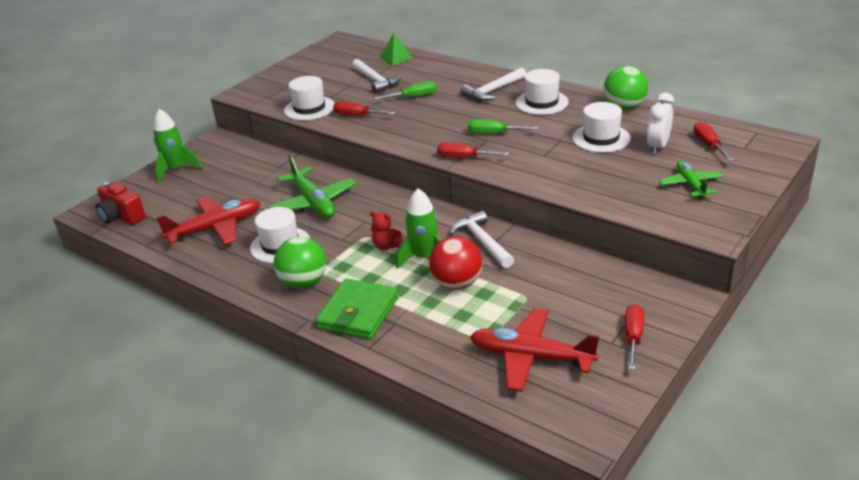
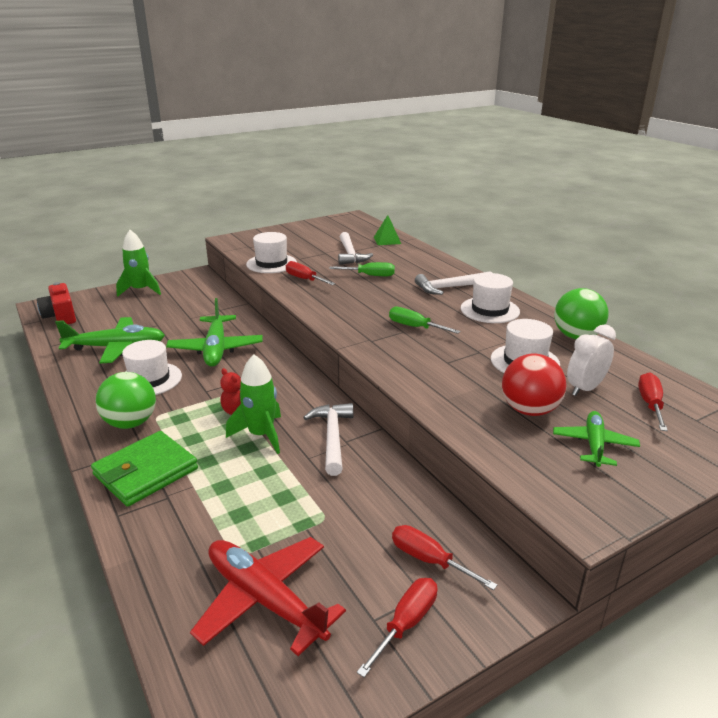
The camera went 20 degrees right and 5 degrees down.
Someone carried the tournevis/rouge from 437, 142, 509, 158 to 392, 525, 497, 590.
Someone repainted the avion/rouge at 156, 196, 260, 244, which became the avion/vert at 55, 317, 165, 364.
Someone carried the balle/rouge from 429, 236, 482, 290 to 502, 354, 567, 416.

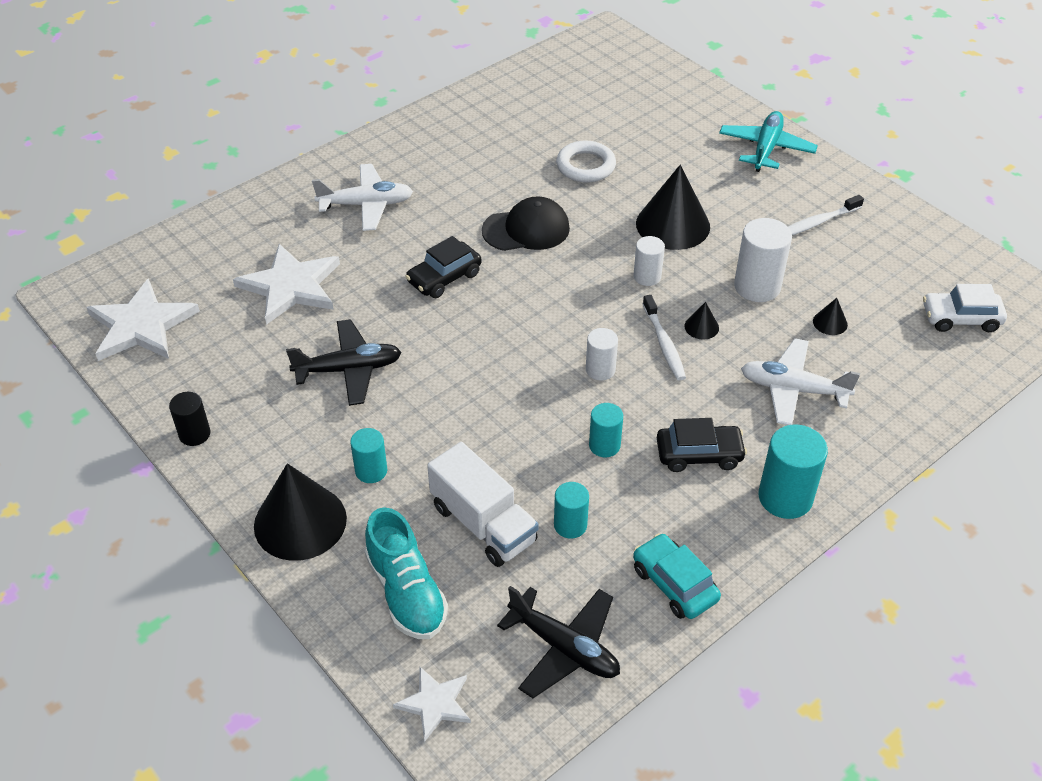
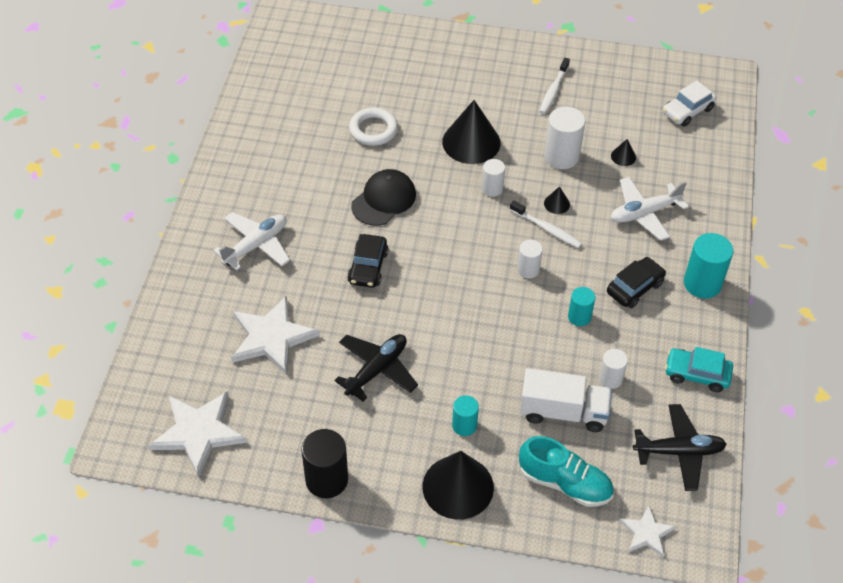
The camera went 40 degrees left and 5 degrees up.
Someone took away the avion/turquoise at 719, 111, 818, 172.
Someone scaled the cylindre/noir at 169, 392, 210, 446 by 1.66.
Someone repainted the cylindre/turquoise at 554, 482, 589, 539, which became the cylindre/blanc at 599, 349, 628, 389.

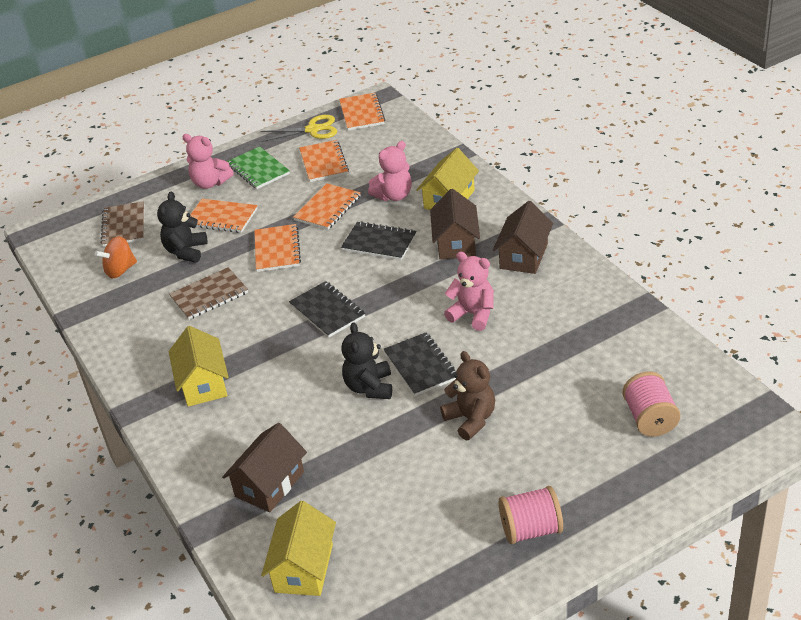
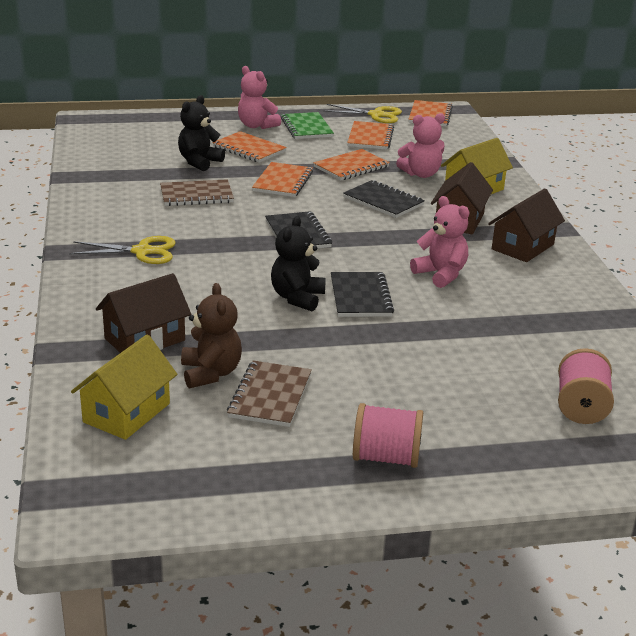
The camera went 15 degrees right and 10 degrees down.
Someone carried the carnet/marron from 100, 201, 144, 247 to 227, 361, 312, 427.
Someone took away the toupie/orange at 95, 236, 137, 278.
Someone swapped the maison/jaune at 169, 326, 229, 407 for the ciseaux/jaune at 69, 236, 176, 264.
Someone carried the ours en peluche/marron from 440, 351, 495, 440 to 181, 283, 242, 389.

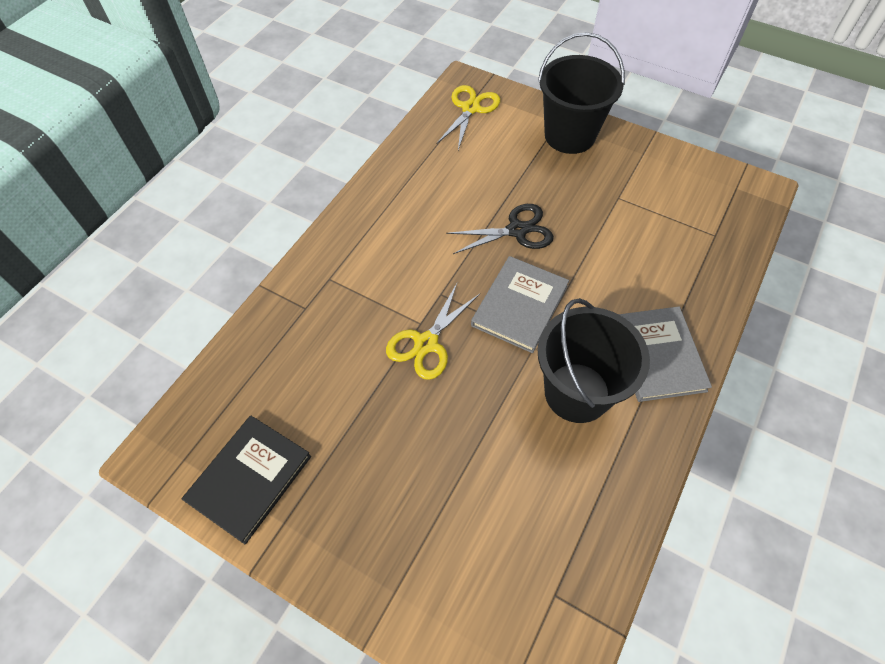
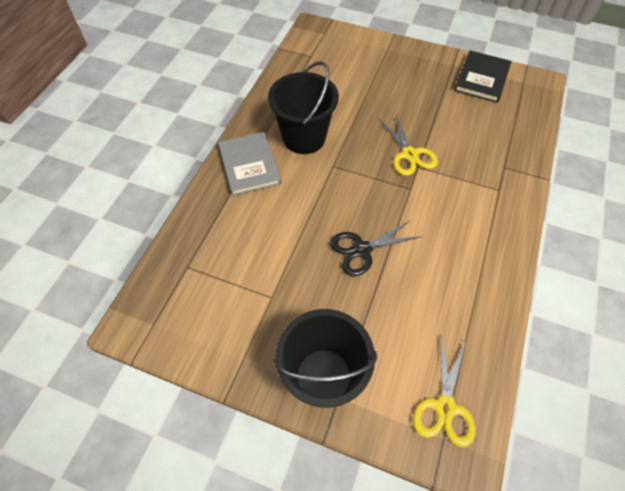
The camera went 170 degrees right and 0 degrees up.
Someone took away the livre/gris at 471, 256, 569, 353.
Someone rotated the ciseaux/jaune at 386, 283, 480, 380 by 135 degrees clockwise.

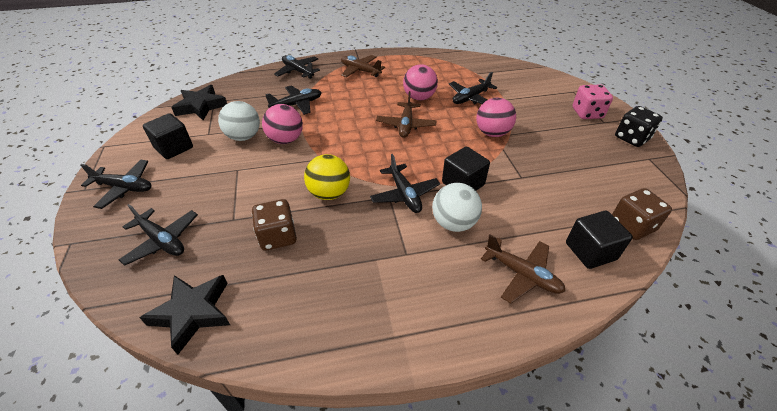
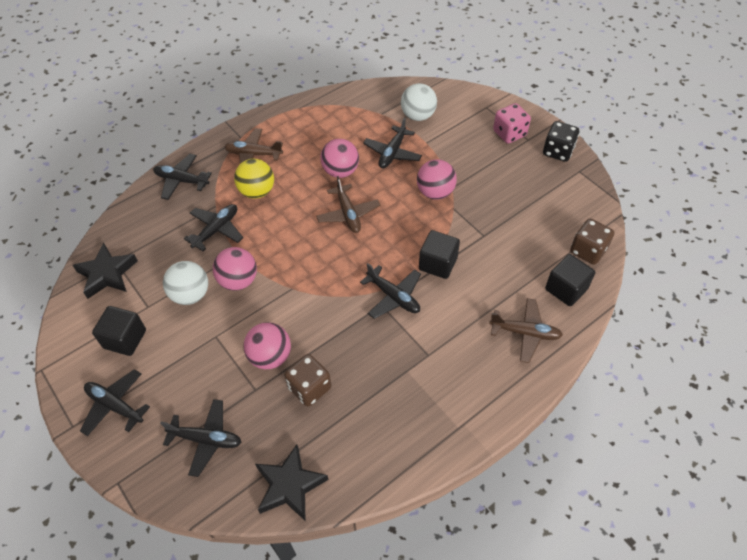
The camera went 25 degrees left and 10 degrees up.
Someone carried the balle/jaune from 304, 154, 350, 200 to 234, 159, 274, 199.
Someone rotated the avion/noir at 80, 159, 152, 209 by 135 degrees counterclockwise.
Someone carried the balle/blanc from 432, 183, 482, 232 to 401, 83, 437, 121.
Someone put down the balle/rose at 243, 322, 291, 369.

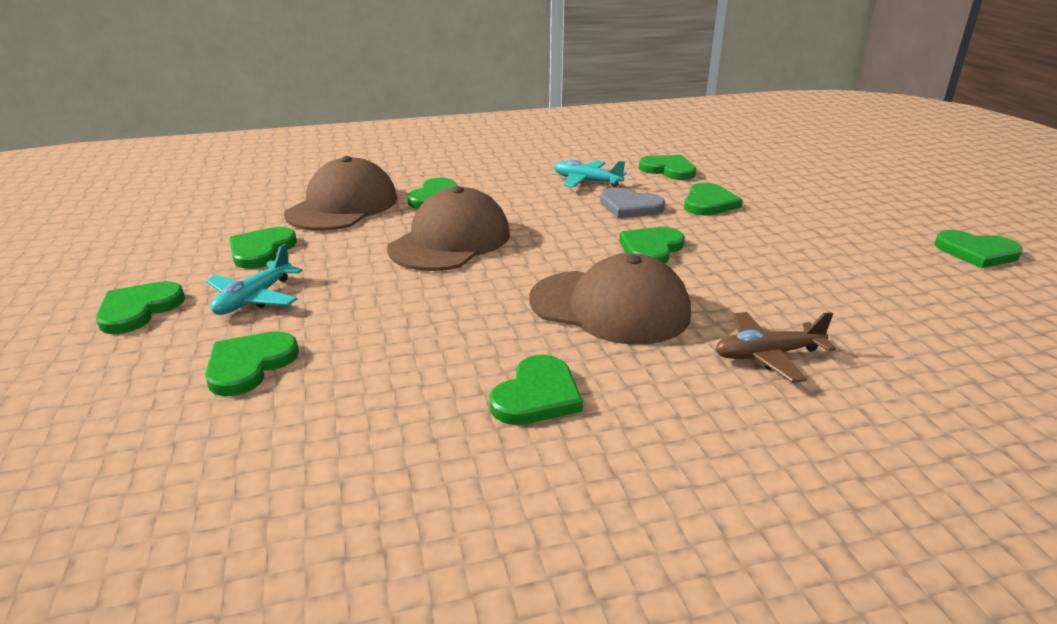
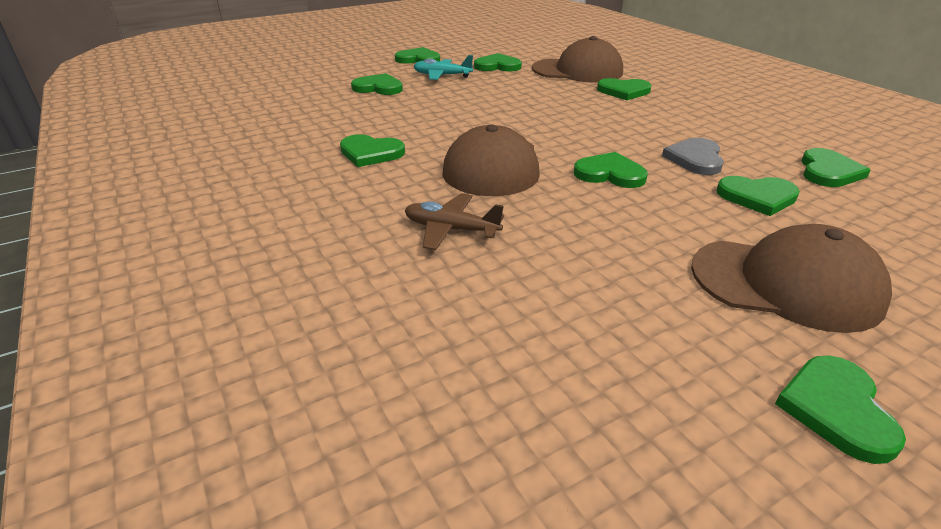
The camera went 75 degrees right and 5 degrees up.
Someone took away the avion/turquoise at 554, 159, 626, 188.
Someone carried the casquette/marron from 387, 186, 510, 271 to 691, 224, 892, 333.
Someone rotated the avion/marron at 715, 312, 836, 383 by 45 degrees counterclockwise.

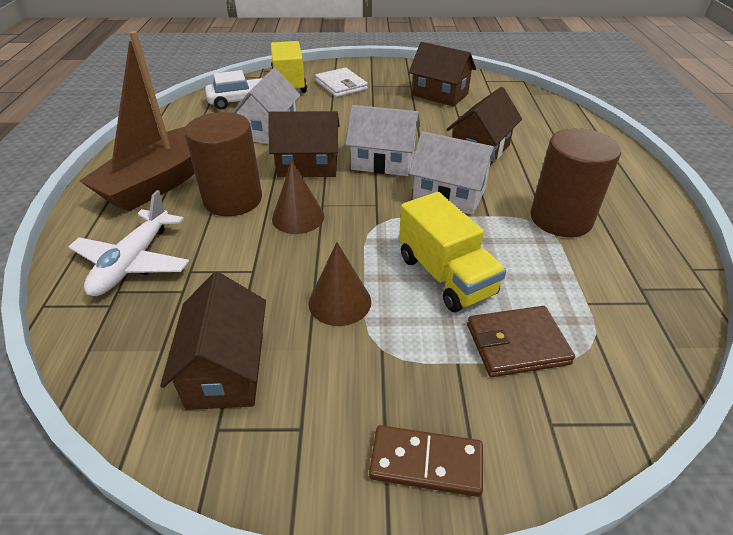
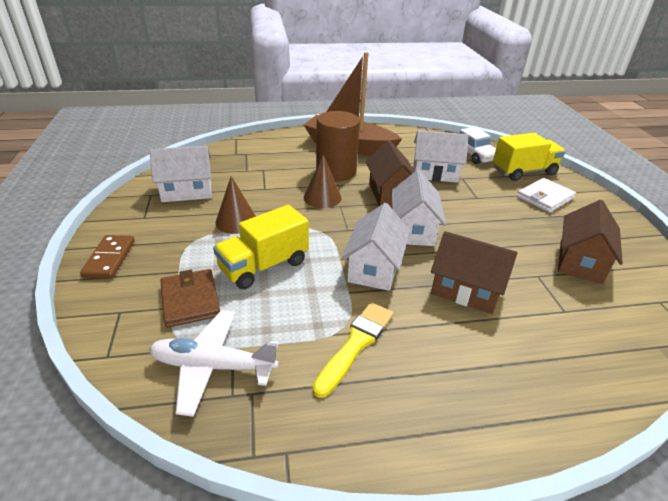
The camera went 80 degrees right and 5 degrees down.
Someone swapped the cylindre/marron at 530, 128, 621, 237 for the pinceau/jaune at 312, 302, 394, 398.
Someone carried the avion/blanc from 69, 190, 189, 296 to 149, 310, 279, 417.
Someone repainted the maison/marron at 160, 272, 266, 410, which became the maison/blanc at 150, 146, 211, 202.

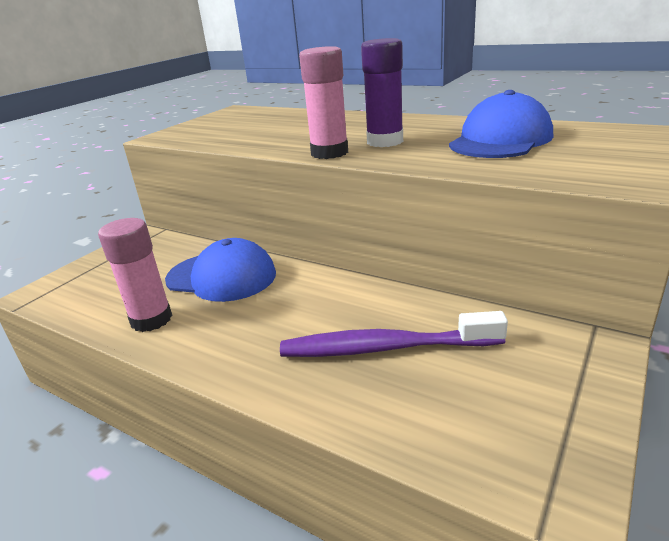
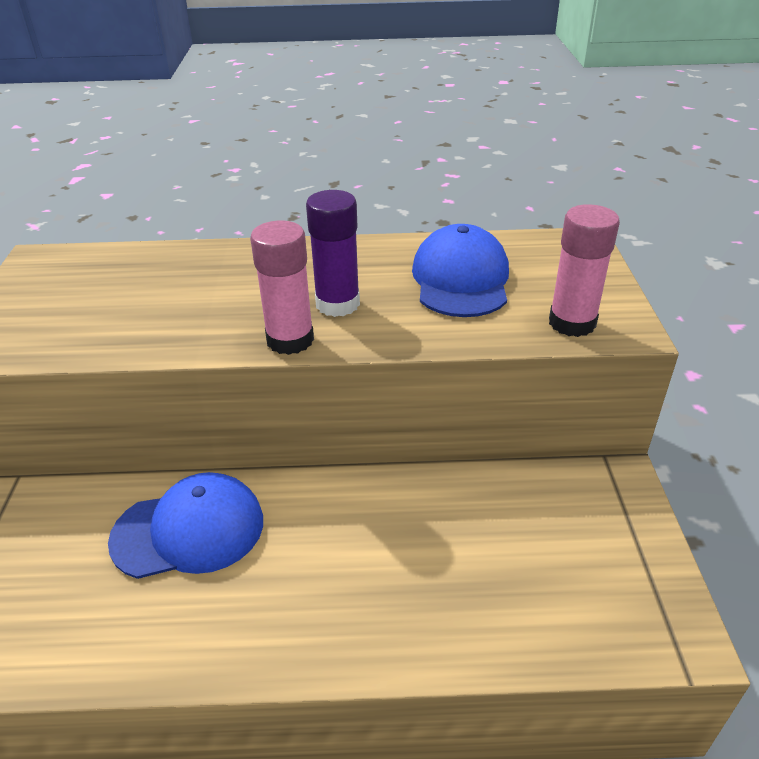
The camera went 35 degrees left and 10 degrees up.
Someone carried the bâton de colle/rose from 98, 218, 173, 332 to 549, 204, 620, 337.
Someone took away the brosse à dents/violet at 280, 311, 508, 357.

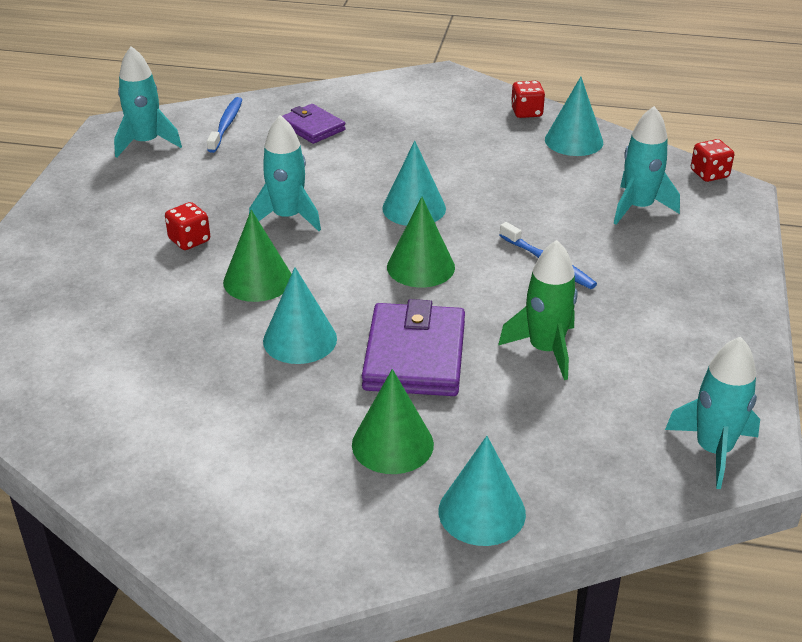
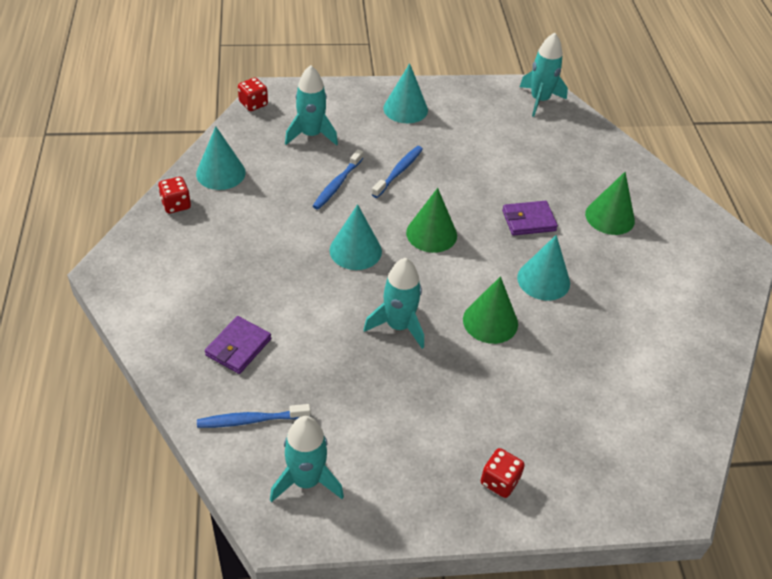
The camera went 110 degrees left and 10 degrees up.
Someone carried the dé/rouge from 165, 202, 210, 250 to 480, 448, 525, 498.
Someone took away the fusée/vert at 498, 240, 577, 380.
Someone scaled the portefeuille/violet at 362, 299, 465, 396 by 0.60.
Someone carried the cône/turquoise from 439, 436, 526, 546 to 383, 63, 428, 123.
Someone put down the brosse à dents/bleu at 313, 149, 363, 210.

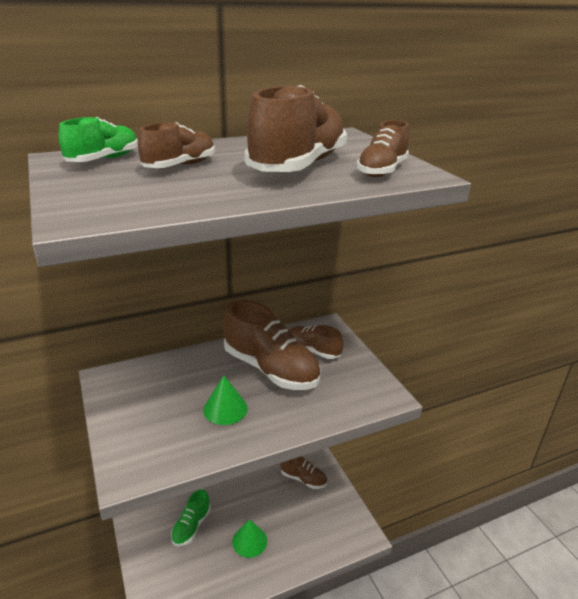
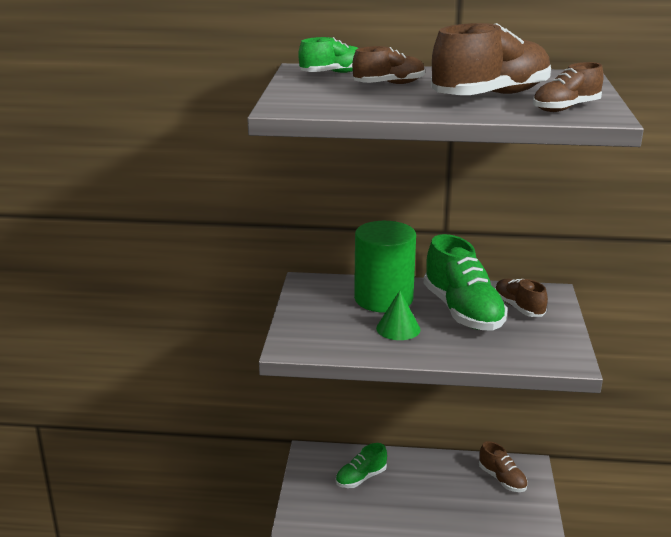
The camera went 30 degrees right and 5 degrees down.
Someone repainted the chaussure/marron at 223, 299, 320, 390, which became the chaussure/vert at 424, 234, 508, 331.
Someone took away the cône/vert at 232, 519, 267, 558.
Someone put down the cylindre/vert at 354, 221, 416, 313.

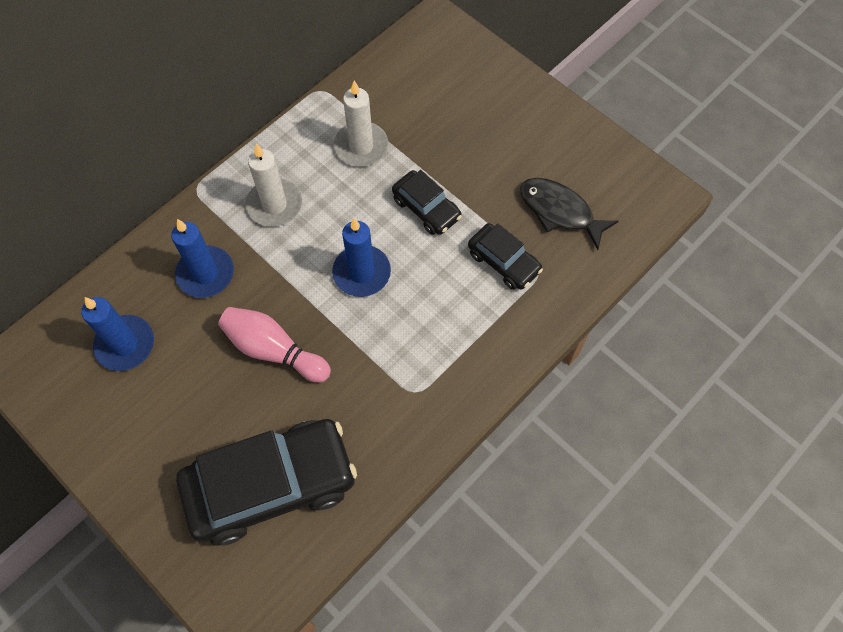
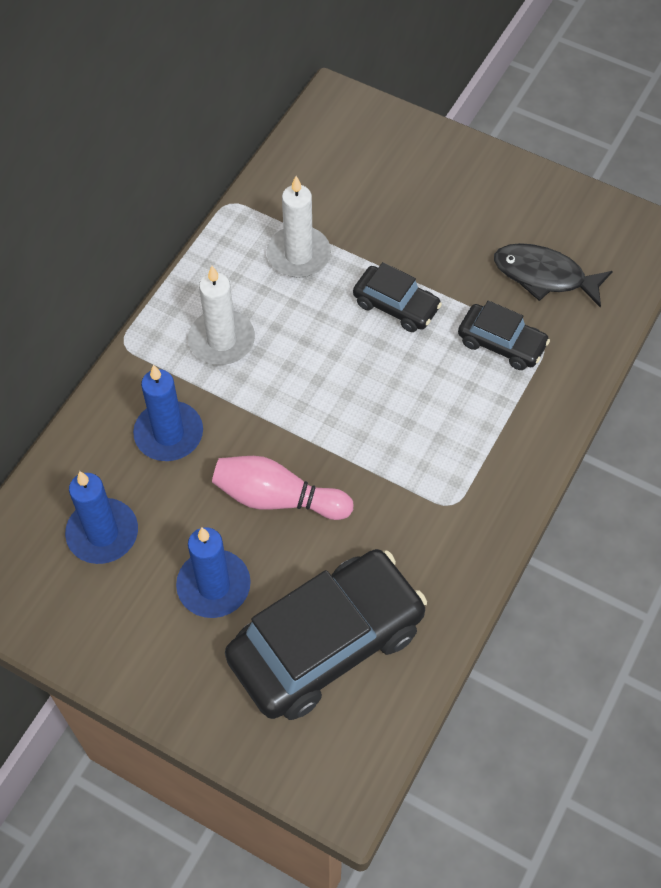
The camera went 15 degrees left and 5 degrees down.
Someone carried the bougie/bleu from 332, 218, 391, 297 to 176, 527, 251, 618.

